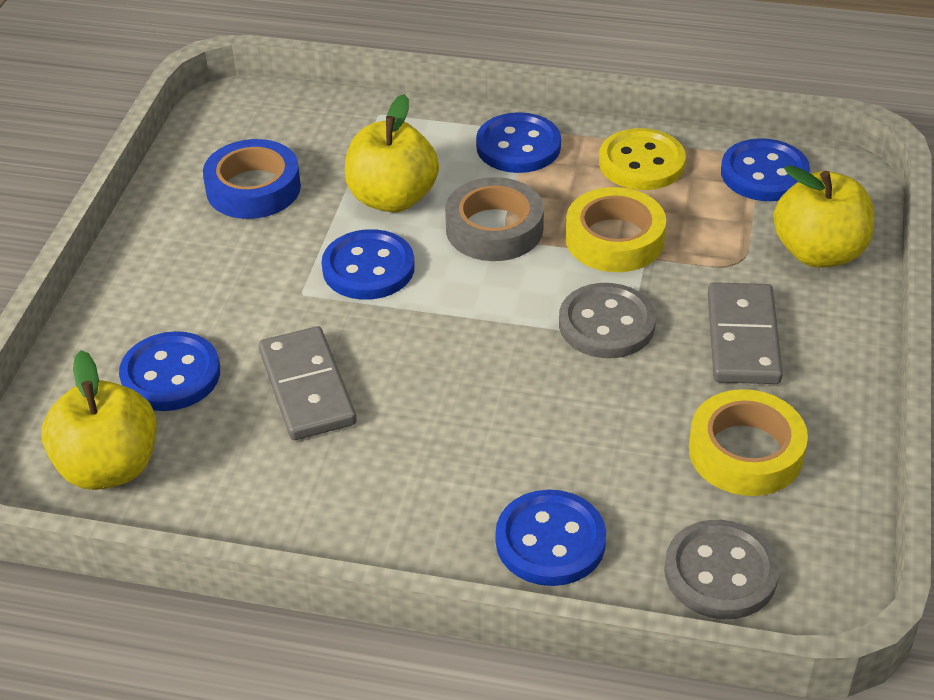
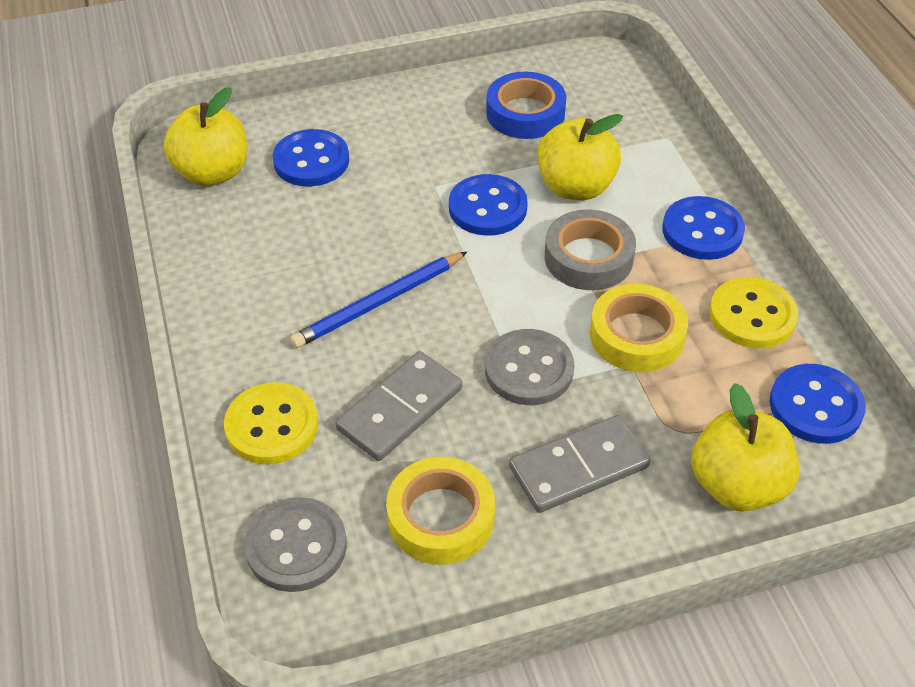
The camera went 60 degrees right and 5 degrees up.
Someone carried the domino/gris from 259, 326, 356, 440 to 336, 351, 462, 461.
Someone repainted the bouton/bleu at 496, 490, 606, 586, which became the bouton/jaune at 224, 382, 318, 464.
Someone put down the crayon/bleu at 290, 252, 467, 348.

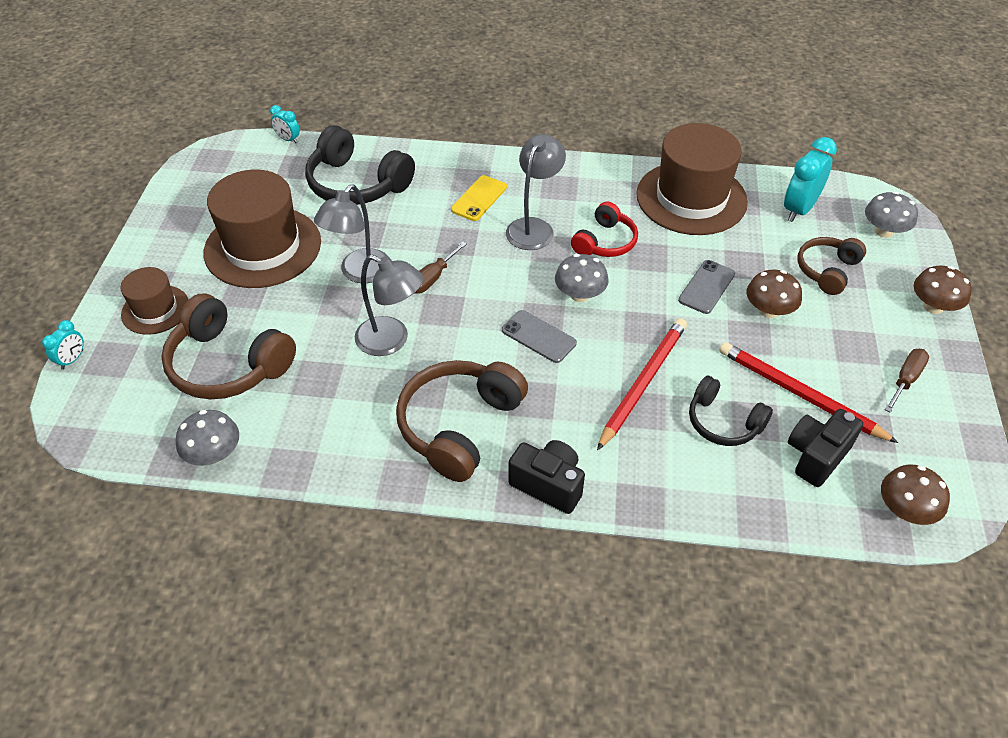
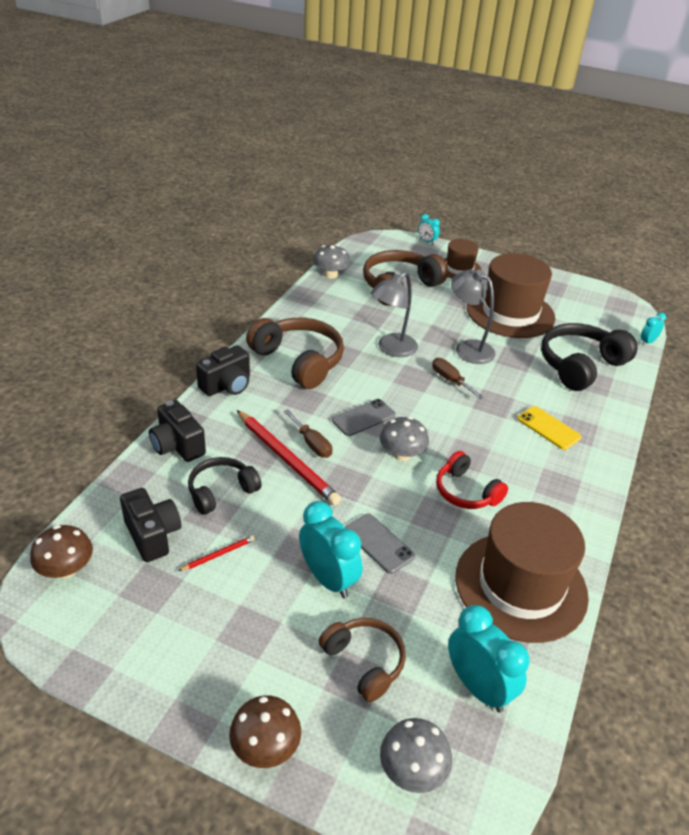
The camera went 105 degrees right and 10 degrees down.
Someone took away the lampe/gris at 506, 134, 566, 250.
Someone swapped the champignon/marron at 747, 270, 802, 318 for the réveil/turquoise at 299, 501, 362, 598.
Someone scaled the crayon/rouge at 719, 342, 898, 443 by 0.44.
Someone carried the tournevis/marron from 884, 349, 929, 413 to 284, 409, 332, 458.
Someone put down the appareil photo/noir at 149, 400, 206, 462.

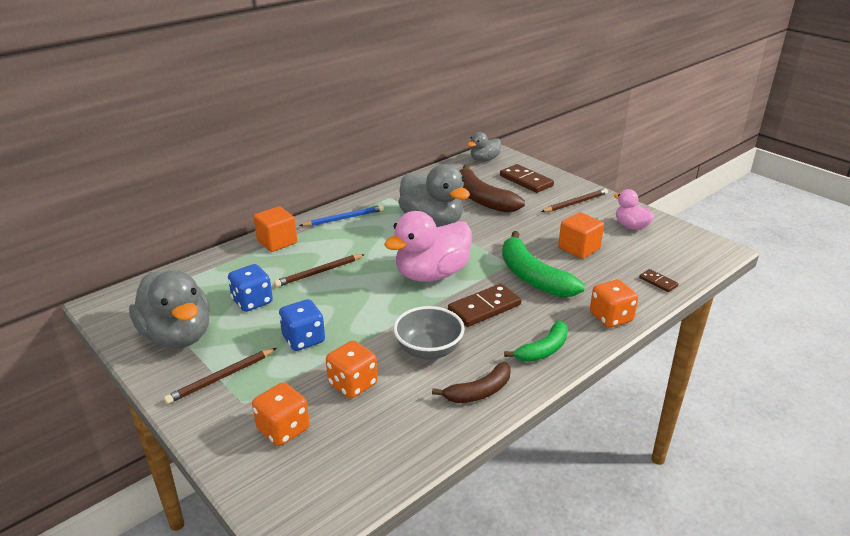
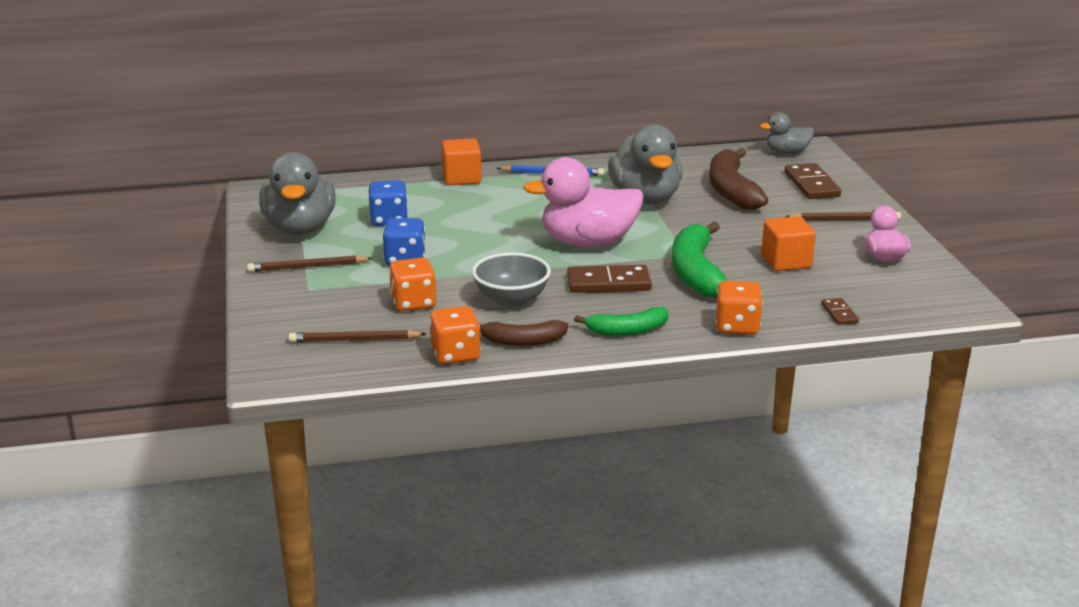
The camera went 30 degrees right and 5 degrees down.
Someone carried the crayon/marron from 274, 254, 365, 287 to 288, 330, 426, 343.
Someone carried the dé/orange from 252, 382, 310, 446 to 429, 306, 481, 364.

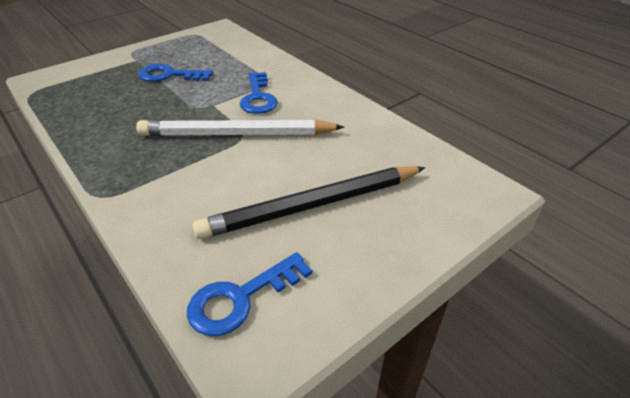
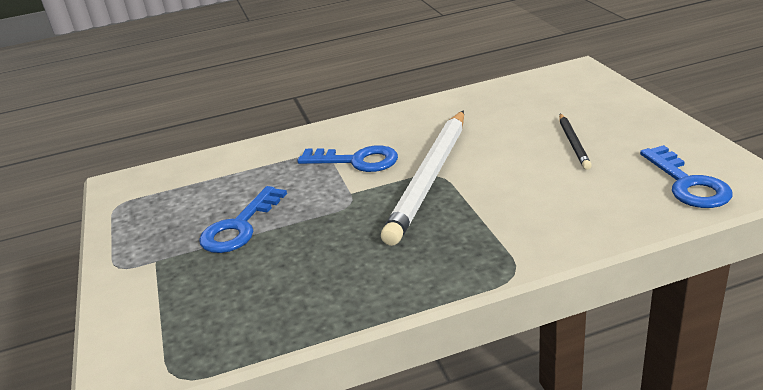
The camera went 65 degrees left and 10 degrees down.
Someone scaled the crayon/noir at 192, 166, 425, 239 by 0.47.

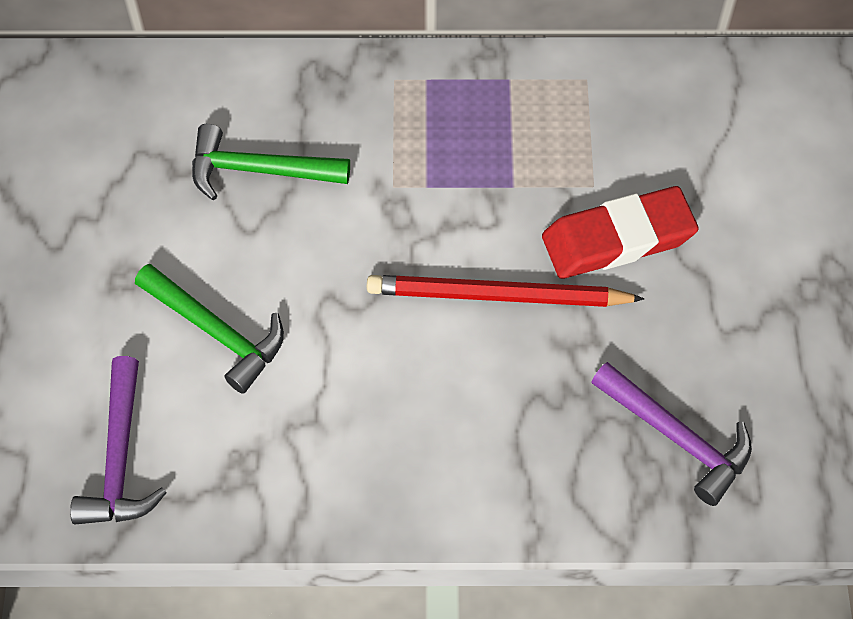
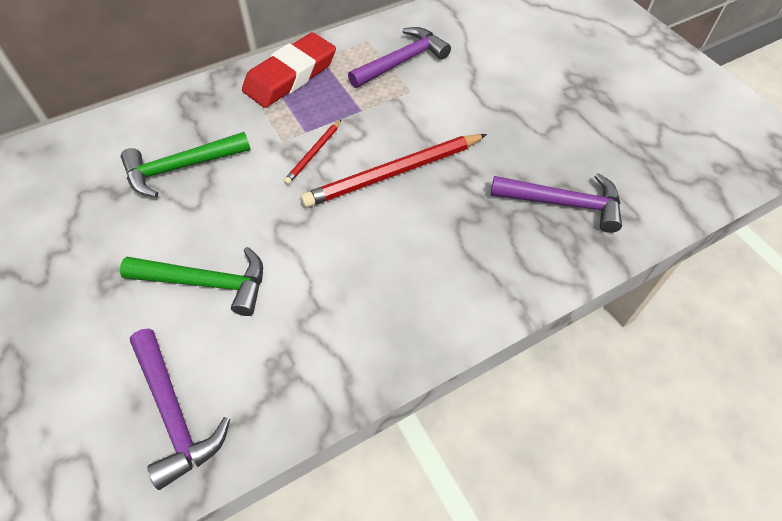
The camera went 30 degrees left and 5 degrees down.
Someone carried the gomme/rouge from 542, 186, 699, 279 to 242, 32, 336, 108.
Someone put down the marteau/violet at 348, 27, 451, 88.
Someone put down the crayon/rouge at 284, 119, 342, 185.

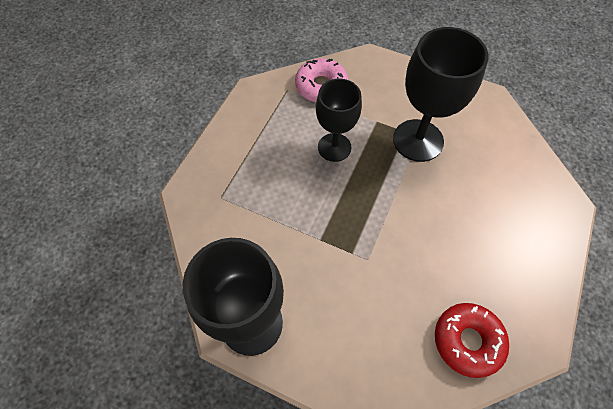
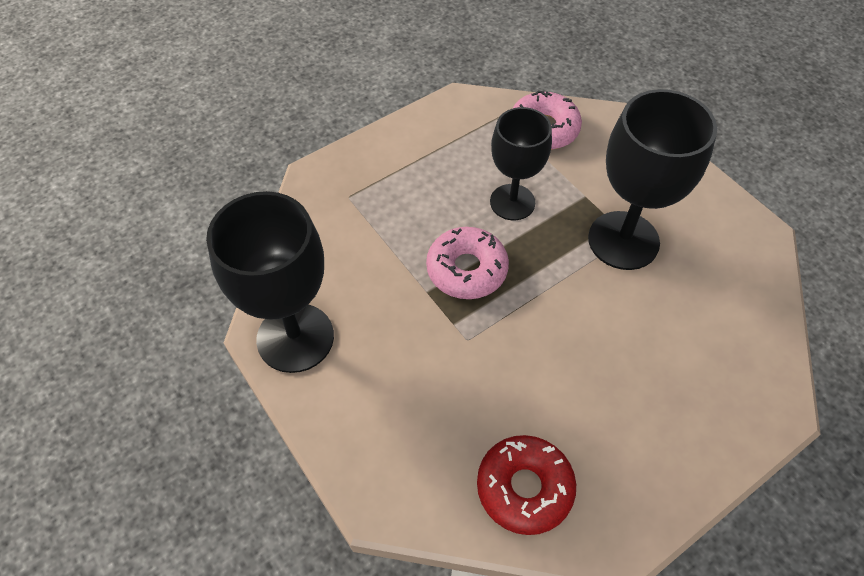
The camera went 30 degrees right and 5 degrees down.
Someone put down the beignet/rose at 426, 227, 509, 299.

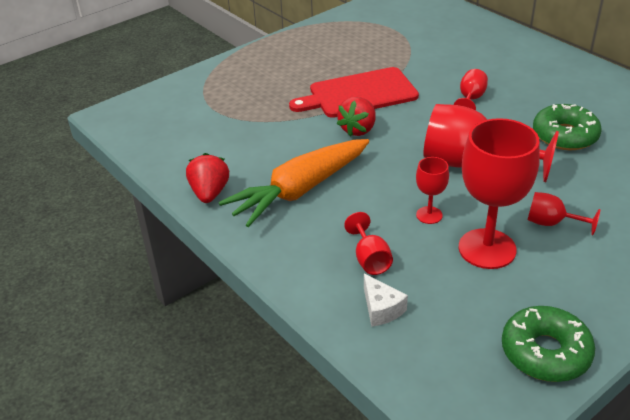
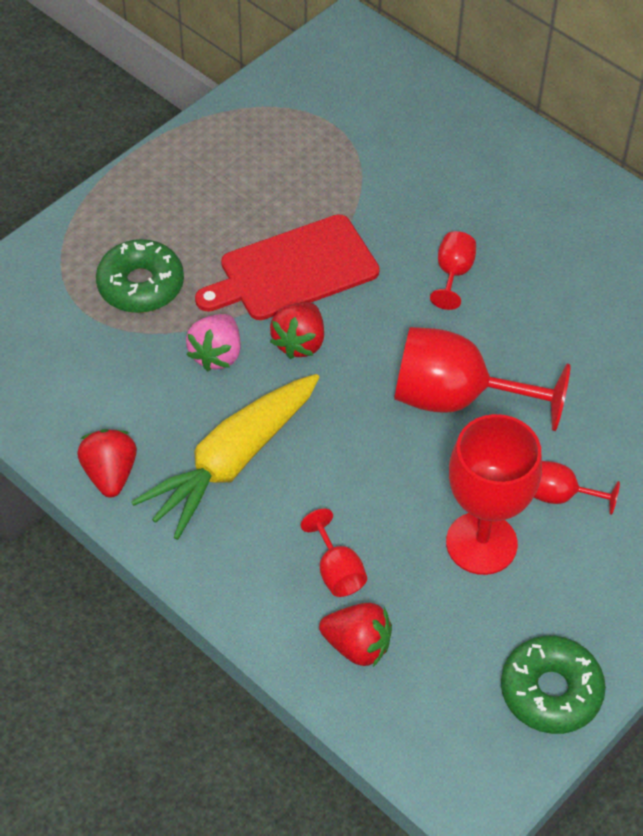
The camera went 10 degrees left and 15 degrees up.
Someone carried the beignet/vert from 533, 104, 602, 150 to 96, 239, 184, 313.
Someone repainted the carotte/orange at 219, 139, 369, 227, which became the carotte/jaune at 132, 374, 319, 540.
Someone took away the verre à pied/rouge at 416, 157, 449, 224.
Someone swapped the fromage/blanc at 364, 274, 408, 327 for the fraise/rouge at 319, 603, 392, 667.
Someone put down the fraise/rose at 186, 314, 241, 372.

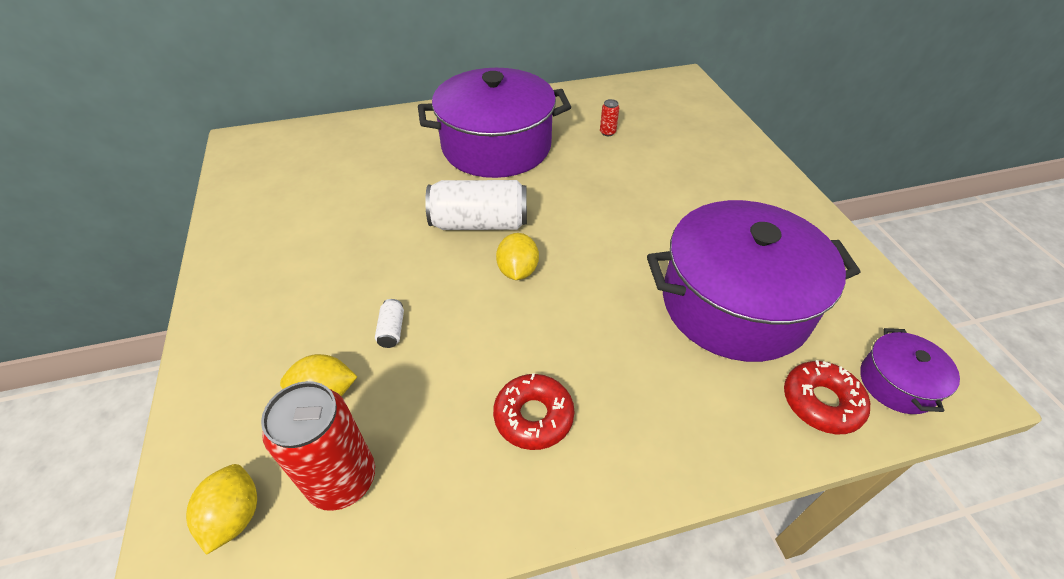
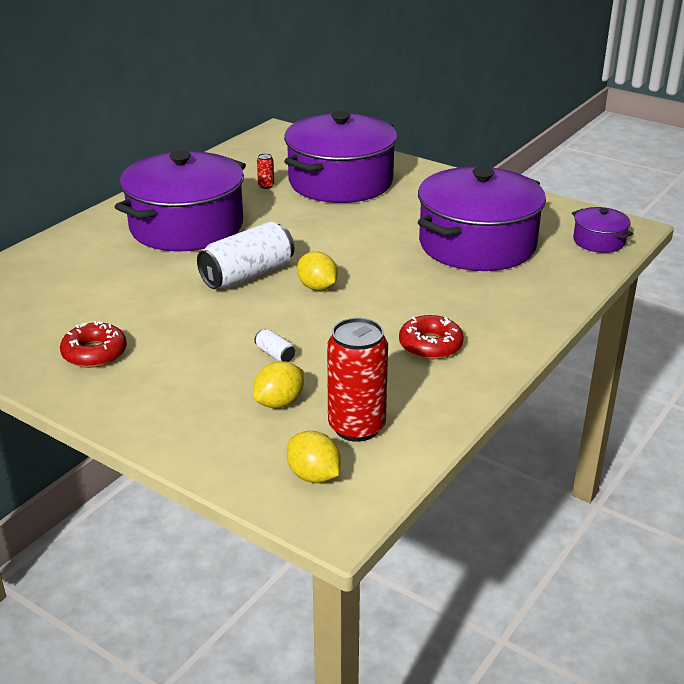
The camera went 40 degrees left and 15 degrees down.
Someone carried the beignet/rouge from 784, 360, 870, 434 to 60, 321, 127, 368.
Someone put down the marmite/violet at 284, 111, 398, 203.

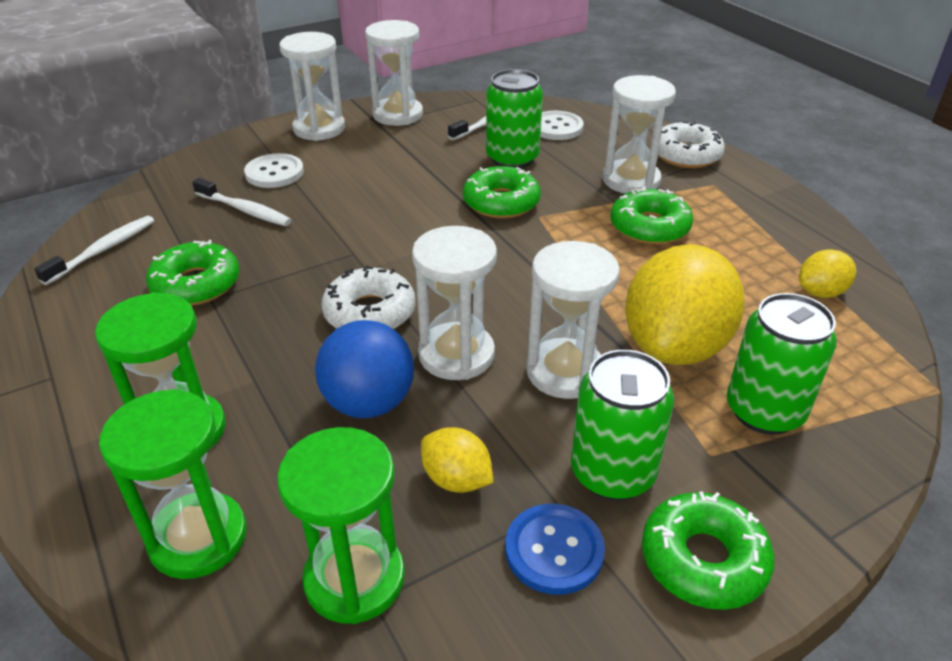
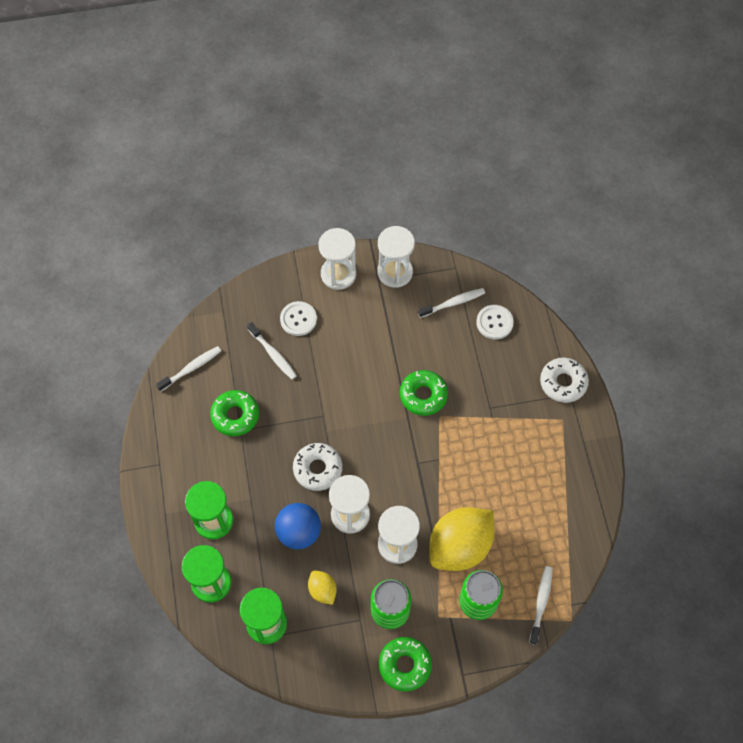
The camera went 20 degrees right and 25 degrees up.
Someone took away the canette/vert at 486, 69, 543, 169.
Someone took away the sablier/blanc at 603, 75, 676, 194.
Someone took away the beignet/vert at 610, 186, 693, 245.
Someone took away the citron/jaune at 799, 249, 856, 298.
Someone took away the bouton/bleu at 505, 504, 605, 595.
Someone put down the brosse à dents/blanc at 529, 566, 553, 645.

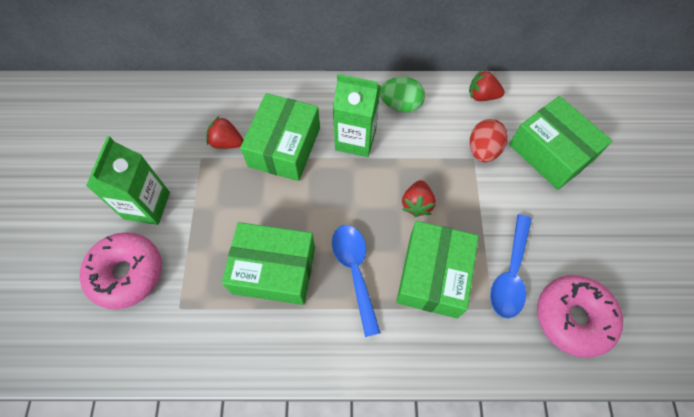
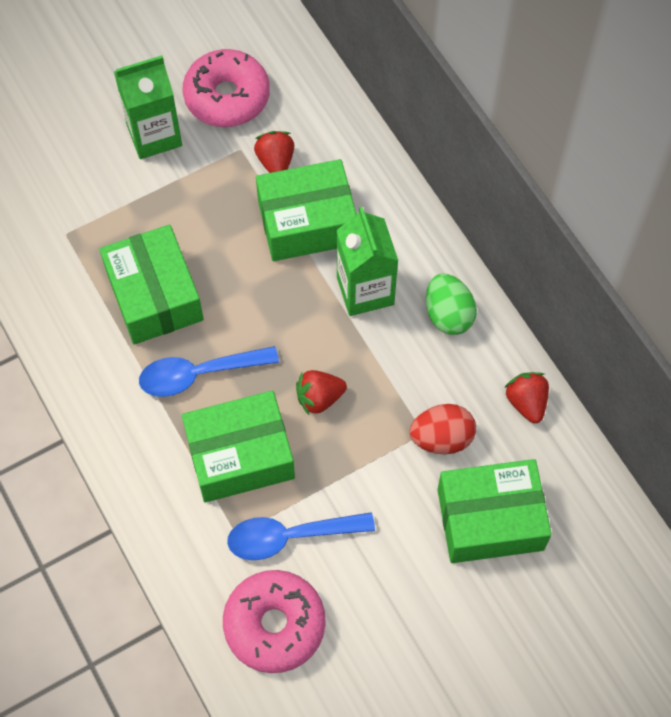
The camera went 60 degrees right and 0 degrees up.
Someone rotated the boîte/vert at 509, 96, 612, 190 by 60 degrees clockwise.
Someone rotated the cuillère/bleu at 332, 225, 381, 337 by 150 degrees counterclockwise.
Someone carried the beignet/rose from 79, 232, 162, 310 to 182, 49, 270, 127.

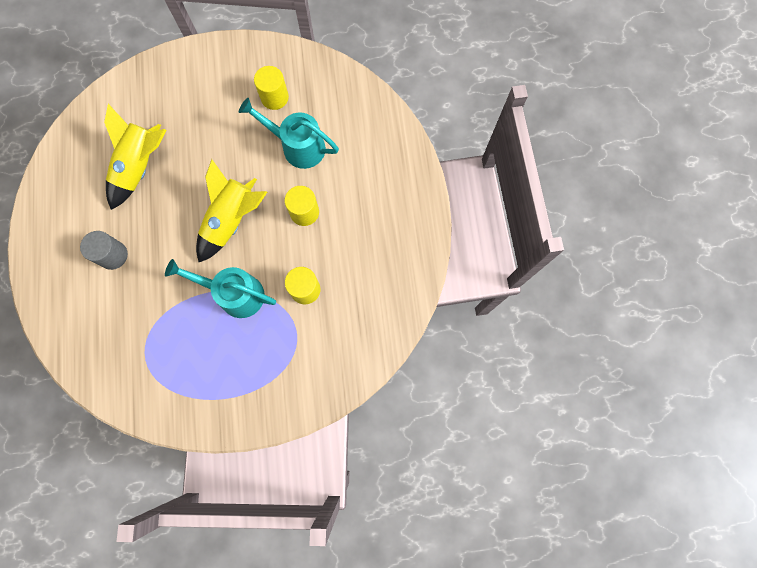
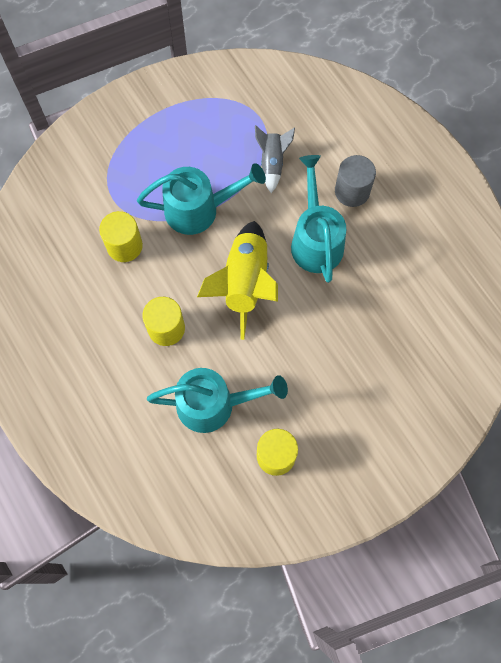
The camera went 155 degrees right and 5 degrees down.
Someone took away the fusée/jaune at 104, 104, 166, 210.
Someone put down the fusée/gris at 255, 125, 295, 193.
Someone put down the arrosoir/turquoise at 291, 155, 346, 283.

